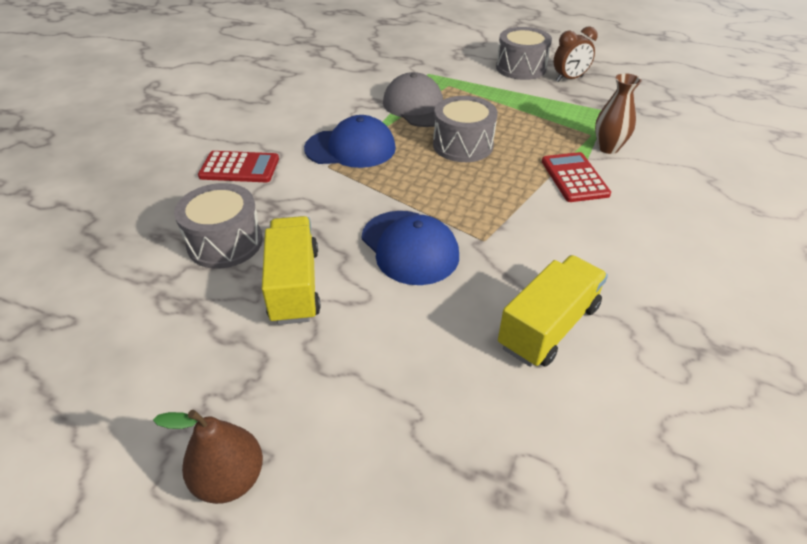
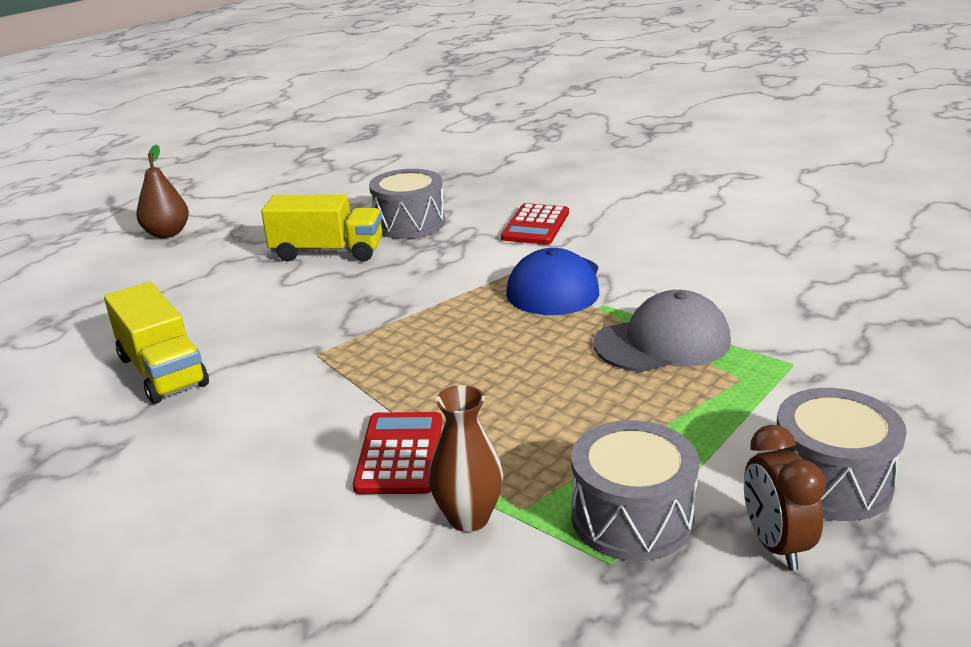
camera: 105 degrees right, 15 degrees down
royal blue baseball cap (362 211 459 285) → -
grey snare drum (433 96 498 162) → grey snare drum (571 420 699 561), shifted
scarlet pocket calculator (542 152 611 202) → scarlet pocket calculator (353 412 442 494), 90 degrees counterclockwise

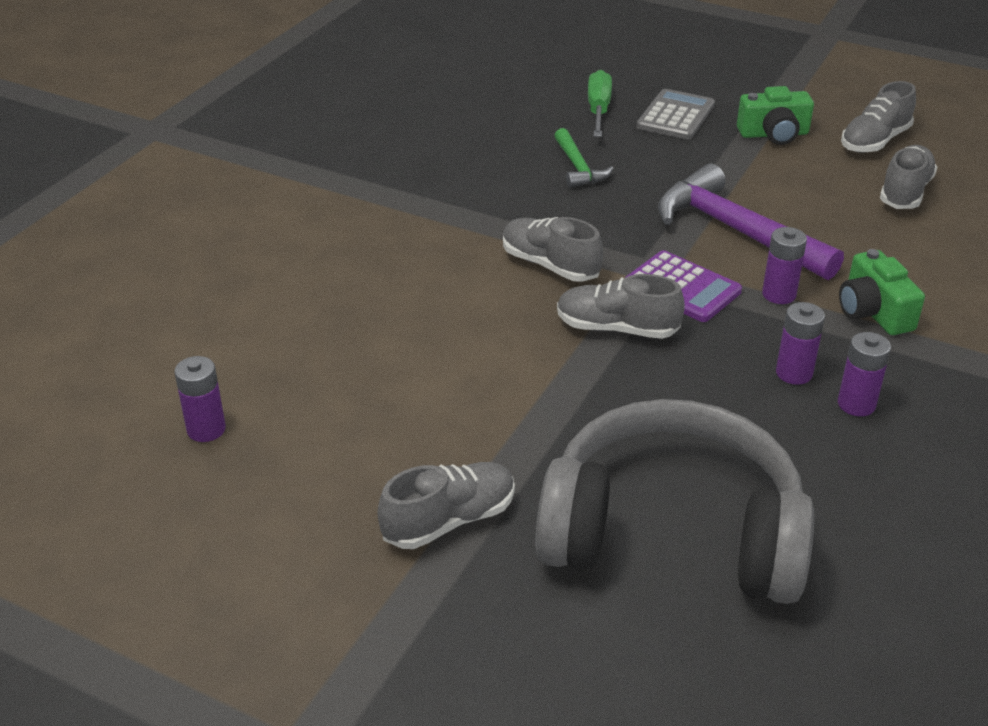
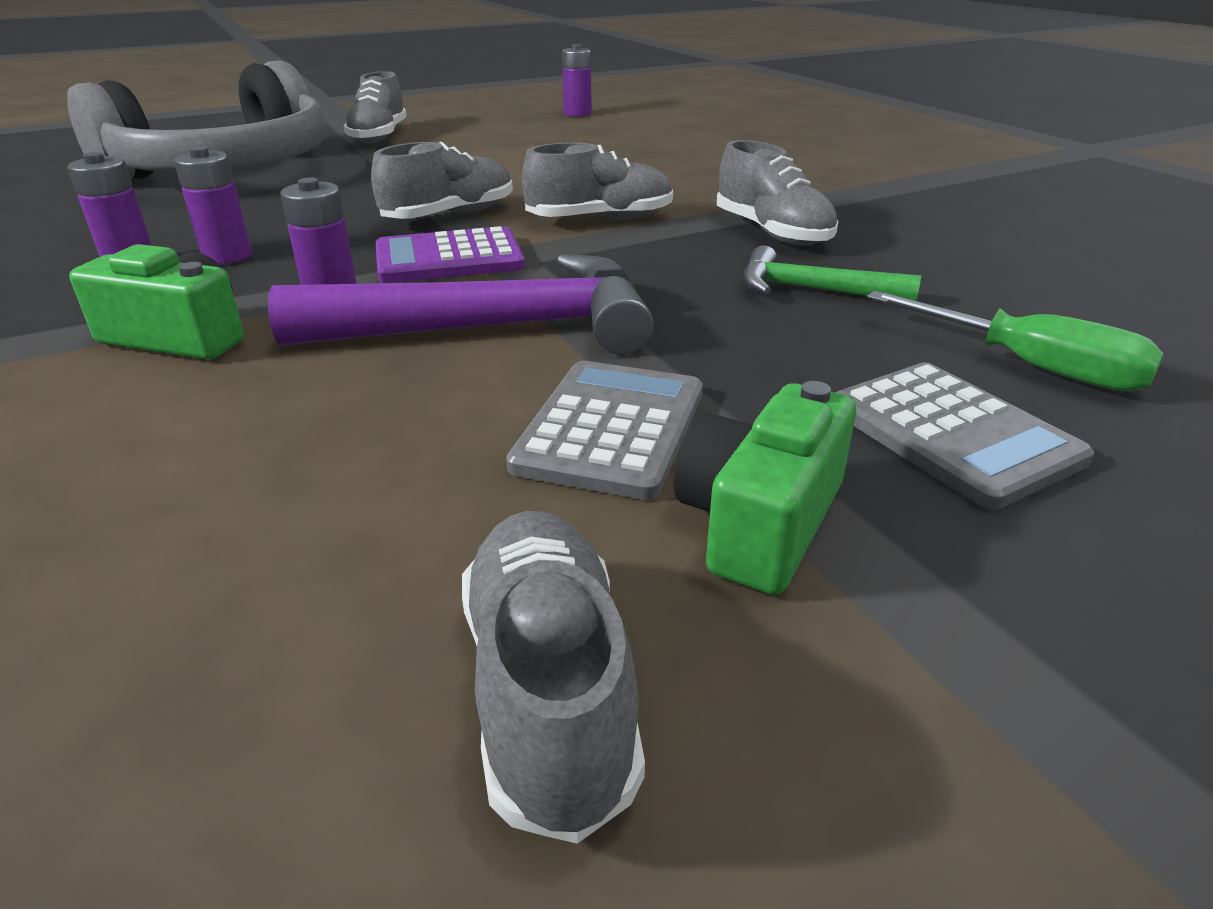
camera: 125 degrees right, 5 degrees down
- → grey pocket calculator (506 361 703 500)
grey sneaker (880 145 937 209) → grey sneaker (717 140 838 246), shifted

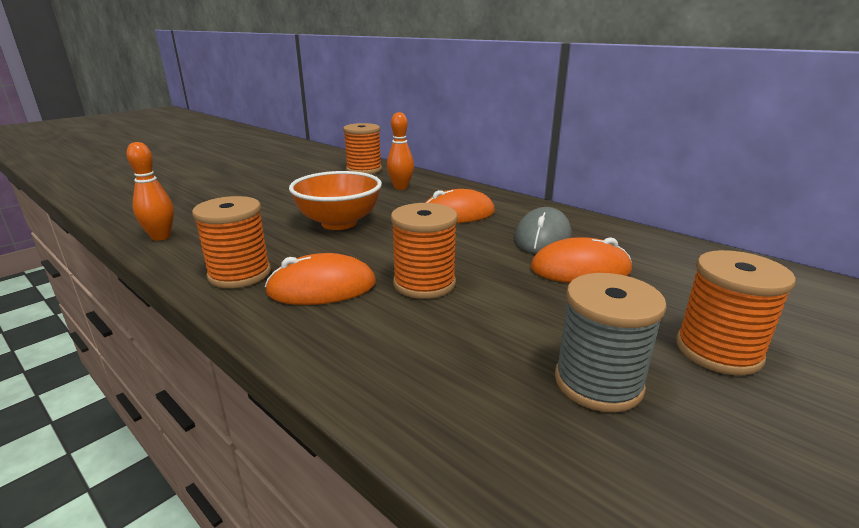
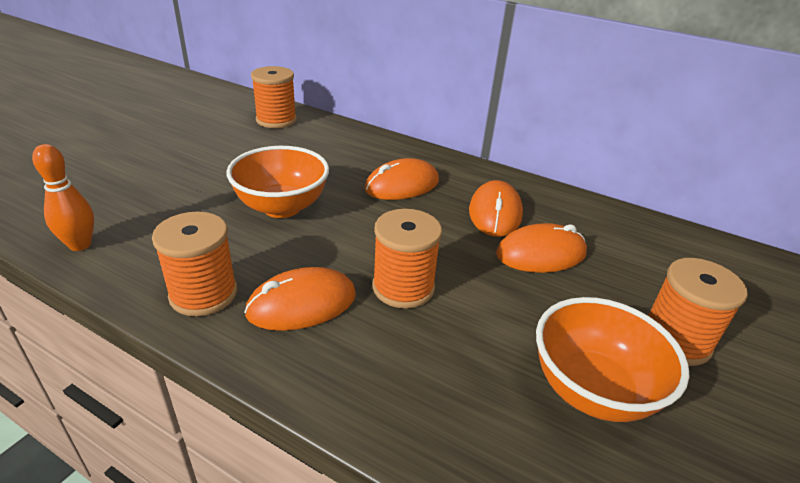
camera: 15 degrees left, 10 degrees up
orange tenpin (387 112 414 190) → -
grey reel of thread (555 273 667 412) → orange deep dish (536 297 689 422)
grey computer mouse (515 207 572 254) → orange computer mouse (469 180 523 237)

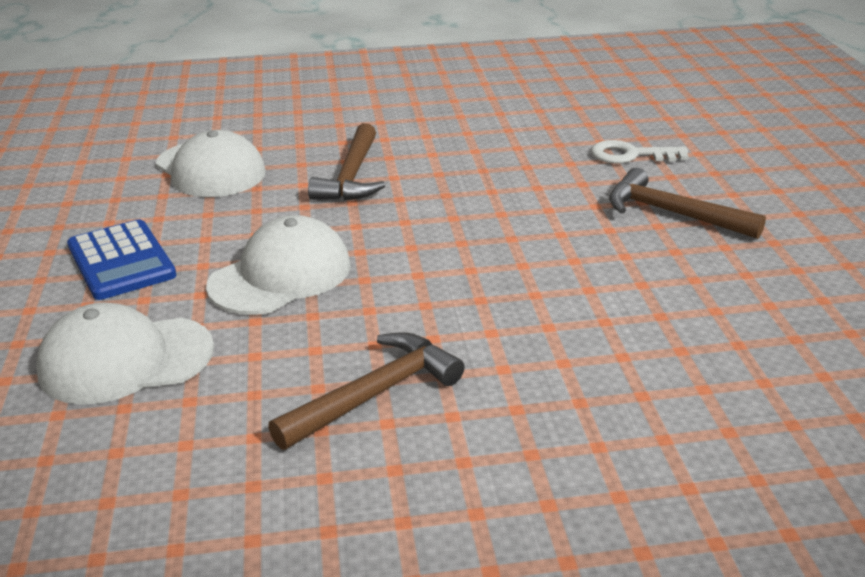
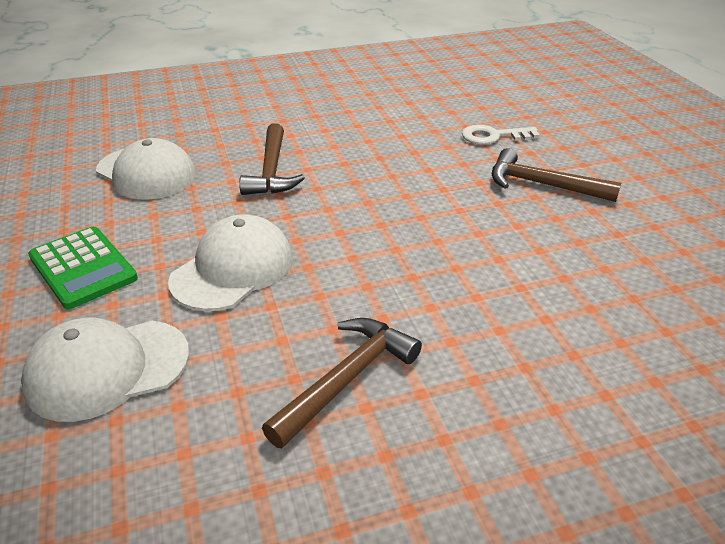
camera: 10 degrees left, 5 degrees up
royal blue pocket calculator (67 220 177 300) → emerald pocket calculator (28 227 138 309)

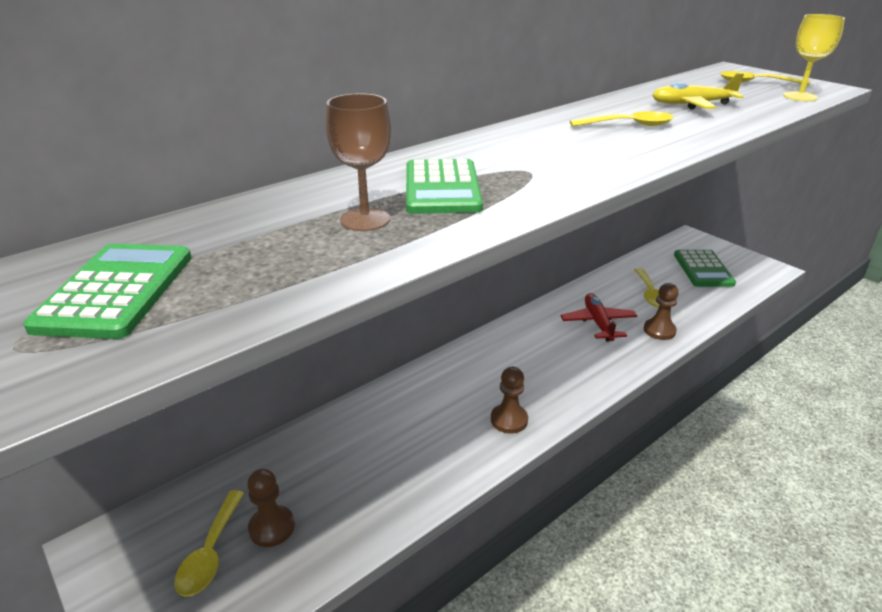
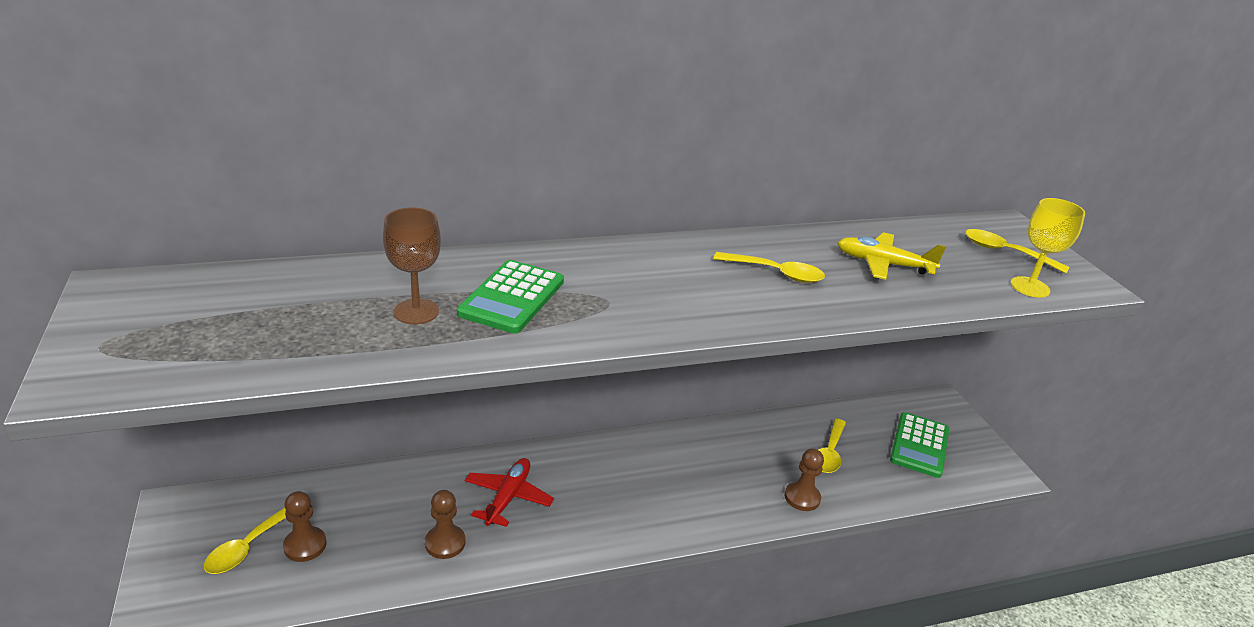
camera: 20 degrees right, 0 degrees up
emerald pocket calculator (23 244 192 339) → -
brown chess pawn (491 367 528 433) → brown chess pawn (425 490 466 559), shifted
scarlet toy plane (561 293 637 341) → scarlet toy plane (465 458 554 527), shifted

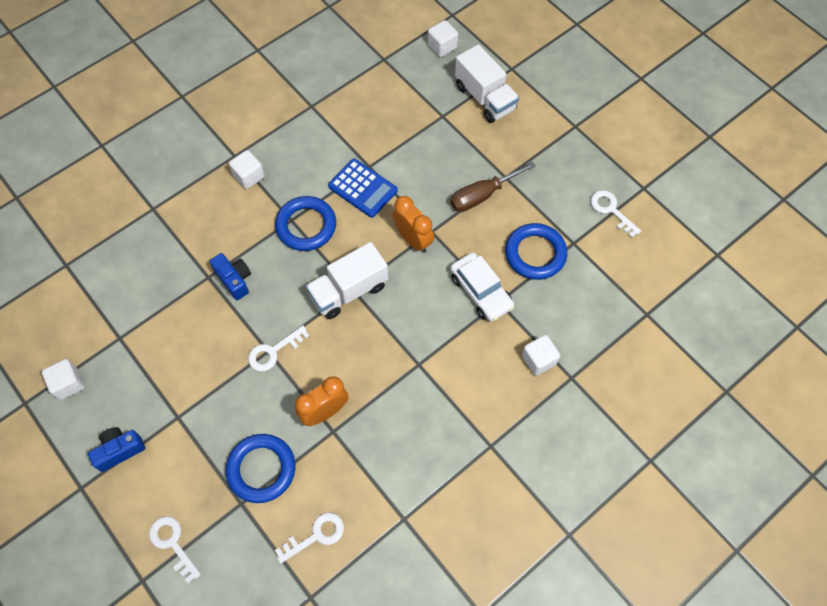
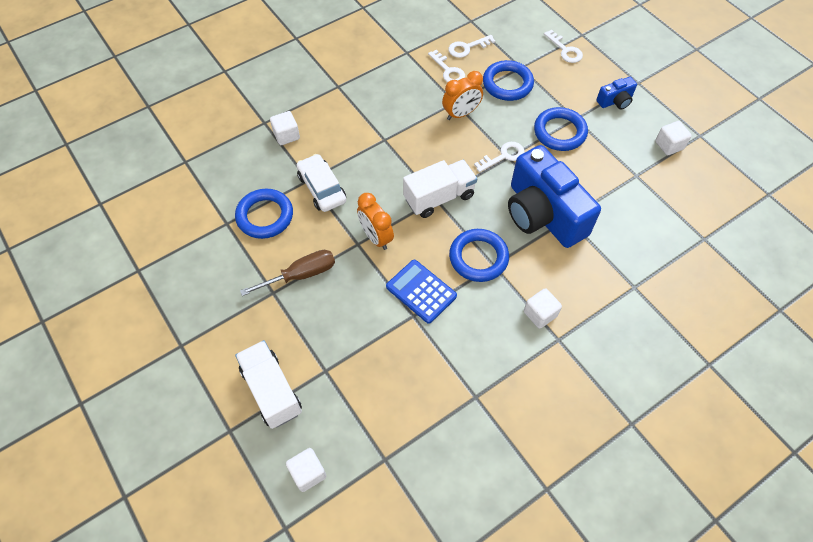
camera: 175 degrees left, 5 degrees down
- → royal blue torus (534 107 588 151)
white key (590 190 641 238) → white key (428 49 465 82), shifted
royal blue compact camera (210 253 251 300) → royal blue compact camera (508 145 601 248), x2.30

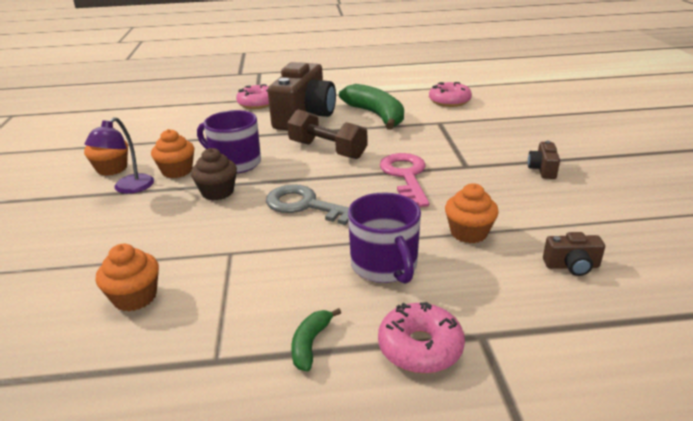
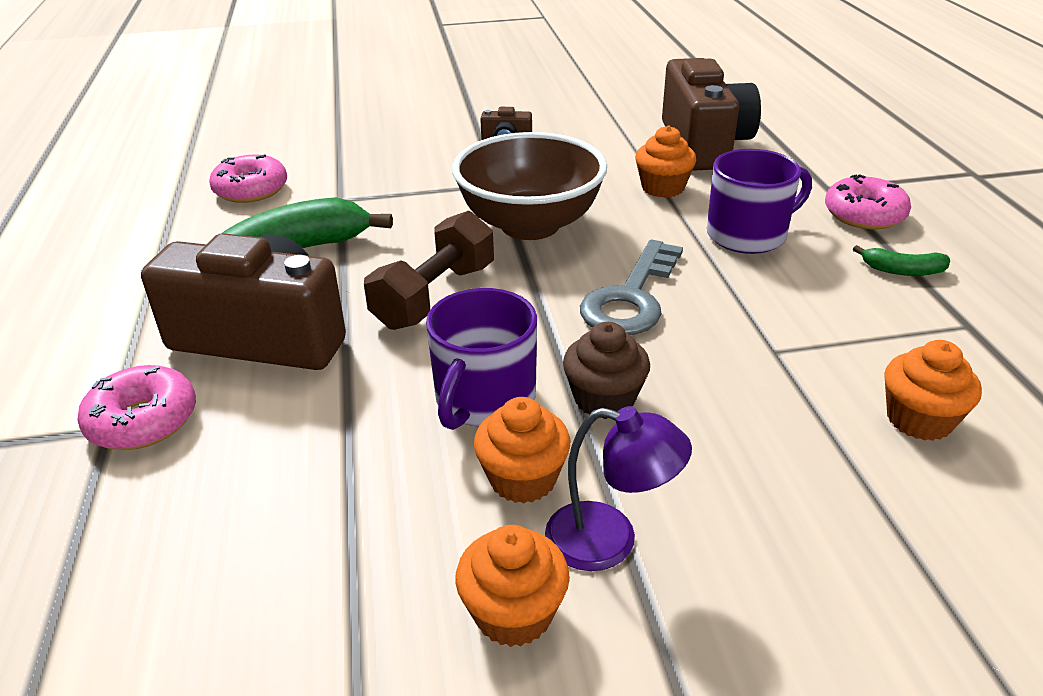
camera: 95 degrees left, 5 degrees up
rosy key (380 153 429 207) → brown deep dish (452 132 607 240)
brown compact camera (543 232 605 276) → brown compact camera (662 58 761 171), x2.43

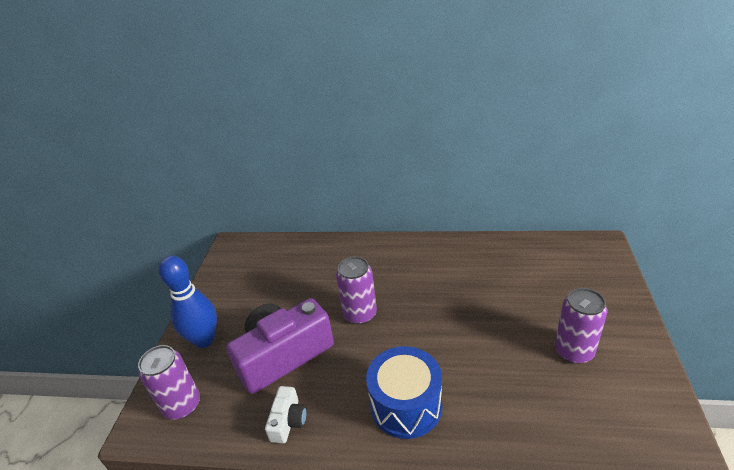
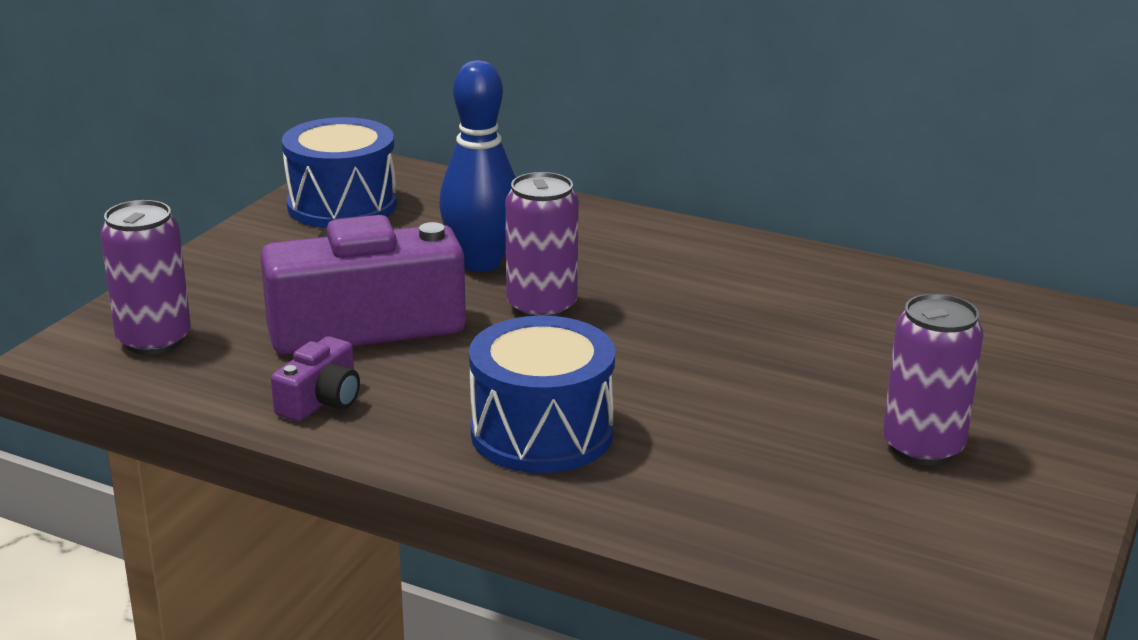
camera: 15 degrees right, 10 degrees down
- → royal blue snare drum (282 117 397 228)
royal blue tenpin (159 256 217 348) → royal blue tenpin (439 60 516 272), shifted
white compact camera (265 386 307 443) → violet compact camera (271 336 360 422)

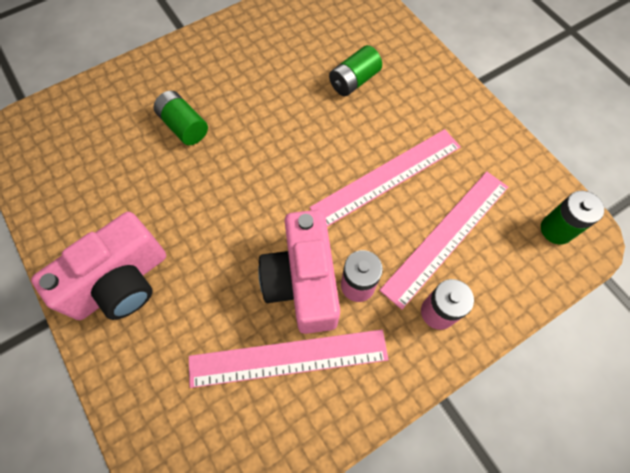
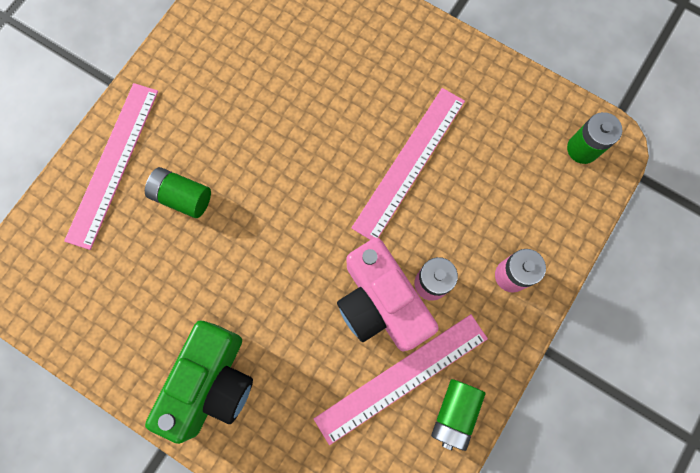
camera: 25 degrees left, 10 degrees up
emerald AA battery (329 45 382 96) → emerald AA battery (431 379 485 451), shifted
rosy straightedge (379 172 508 310) → rosy straightedge (64 83 158 250), shifted
rosy compact camera (31 212 166 320) → emerald compact camera (145 320 253 444)

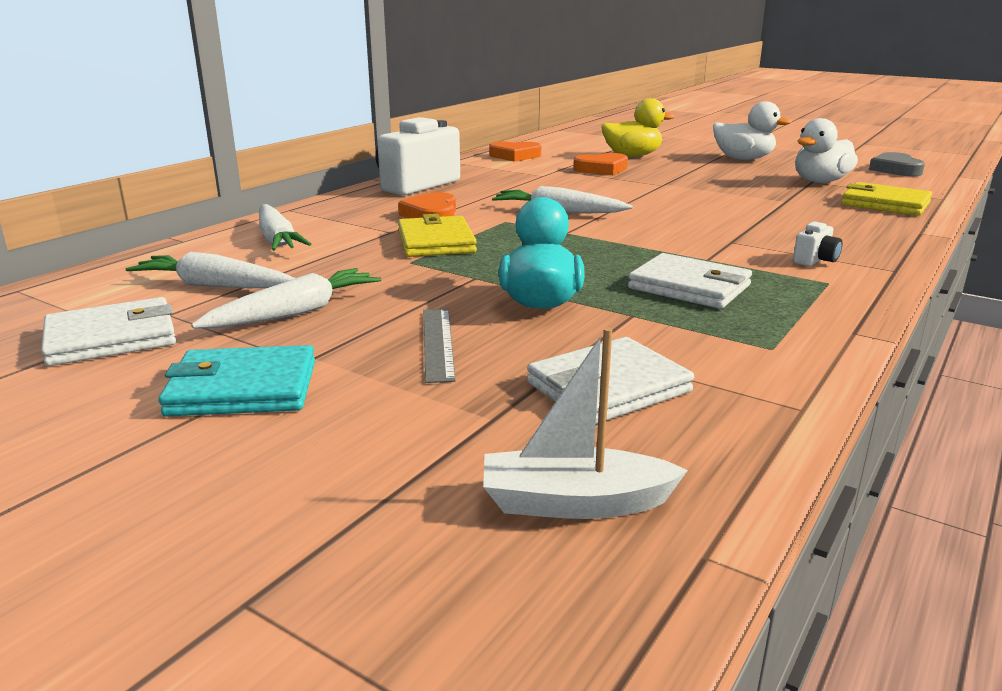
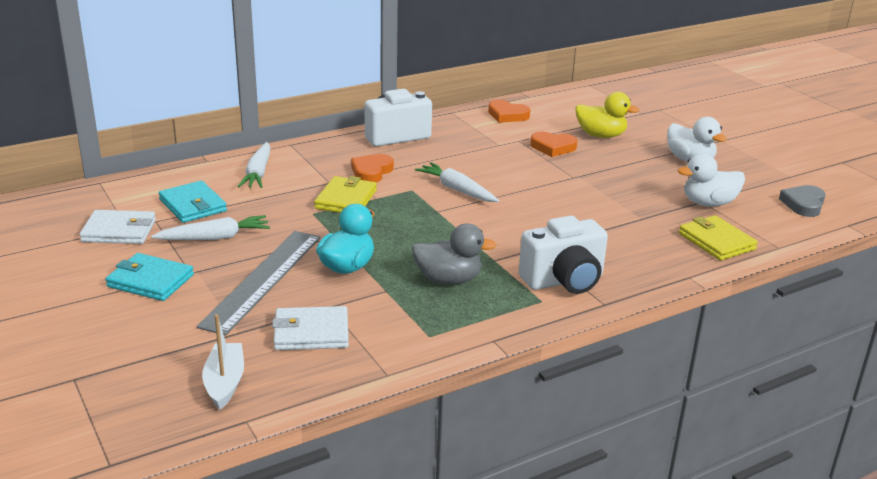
camera: 25 degrees right, 5 degrees up
white root vegetable (126 252 295 288) → turquoise card wallet (159 181 227 223)
white card wallet (628 253 752 309) → grey duck (412 224 497 285)
white toy boat (483 327 688 519) → white toy boat (202 314 244 410), 60 degrees clockwise
grey straightedge (424 309 456 383) → grey straightedge (196 231 321 336), x2.00
white compact camera (793 221 843 266) → white compact camera (519 216 608 294), x2.36

